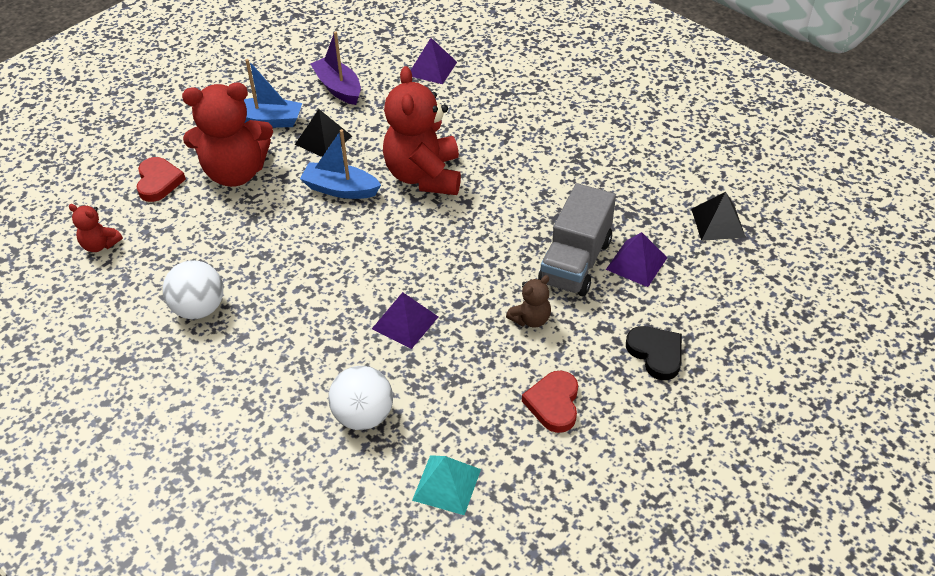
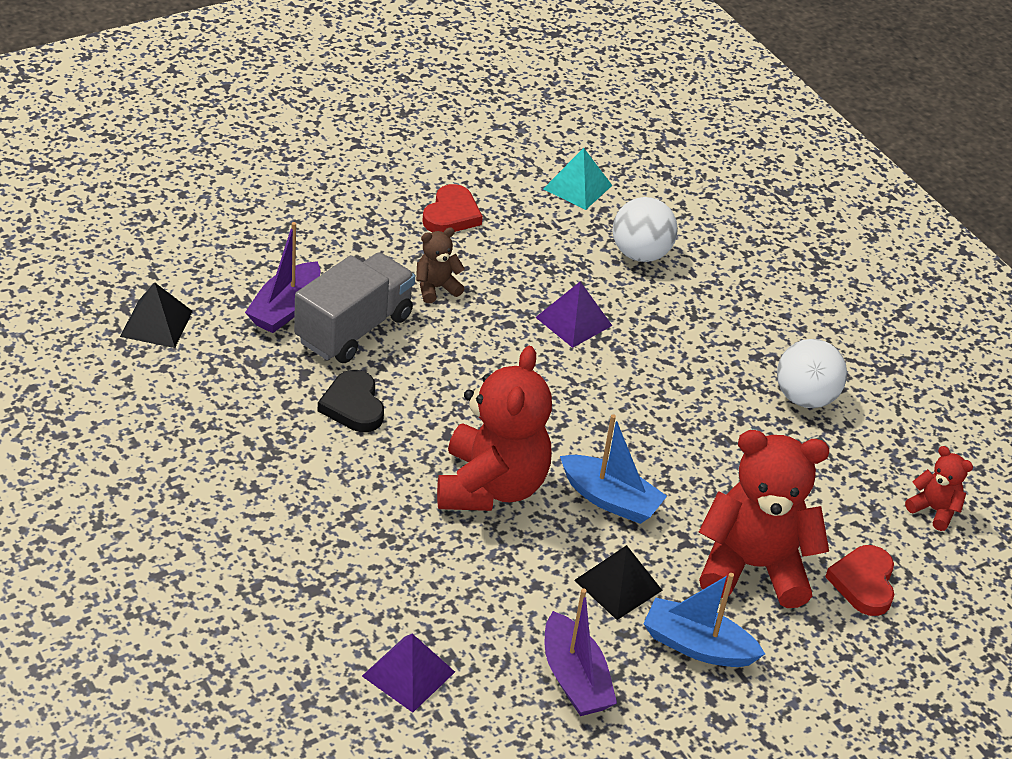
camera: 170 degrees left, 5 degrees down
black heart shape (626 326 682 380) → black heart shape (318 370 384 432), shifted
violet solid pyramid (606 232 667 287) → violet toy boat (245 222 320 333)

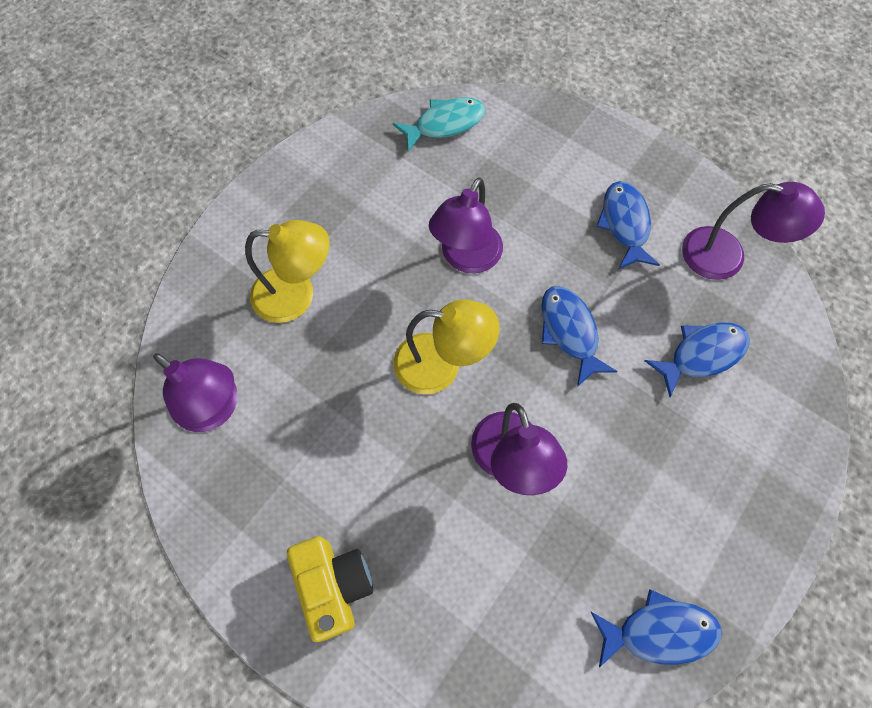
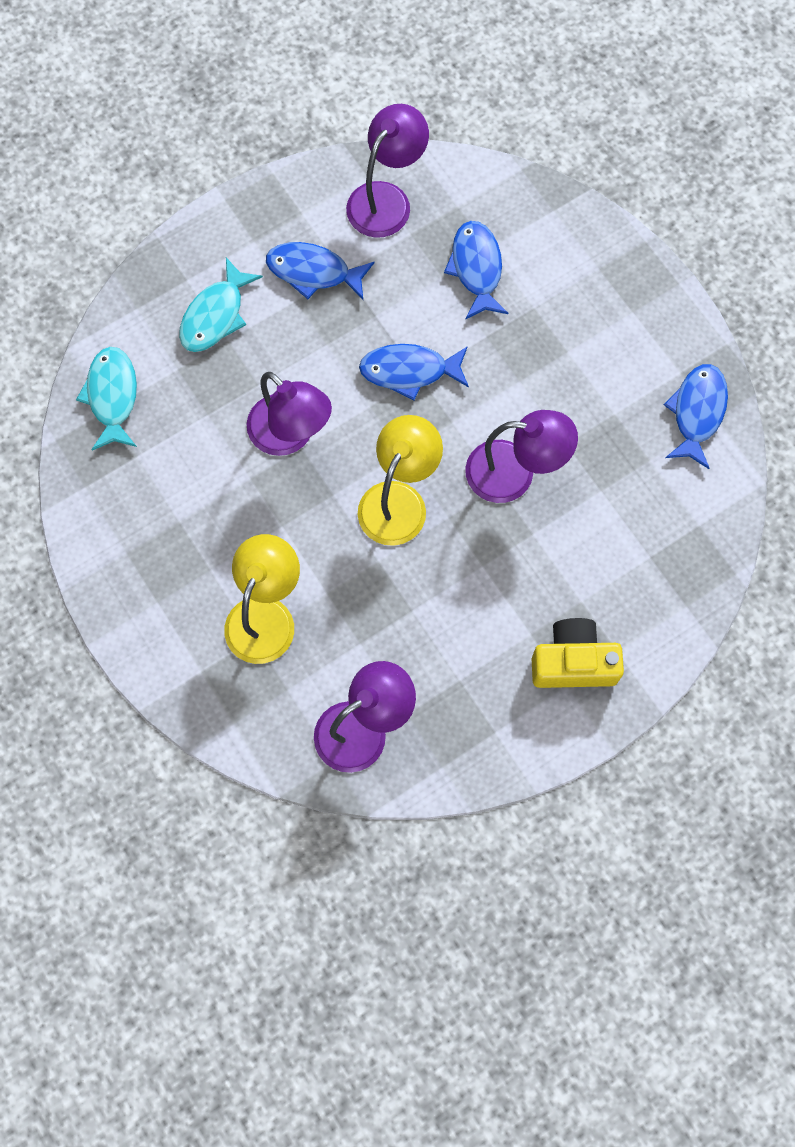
camera: 70 degrees left, 5 degrees up
- → turquoise fish figure (179 257 263 352)

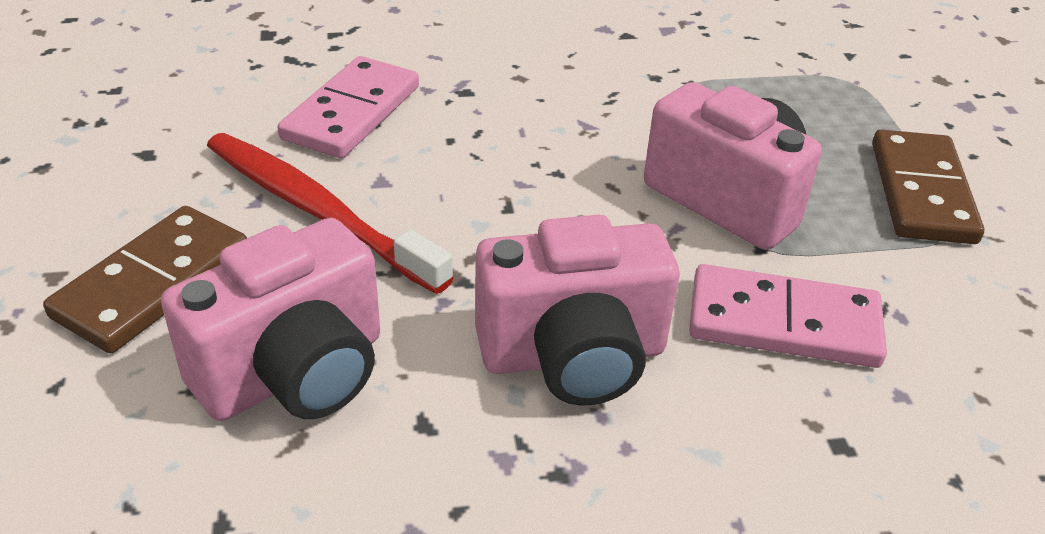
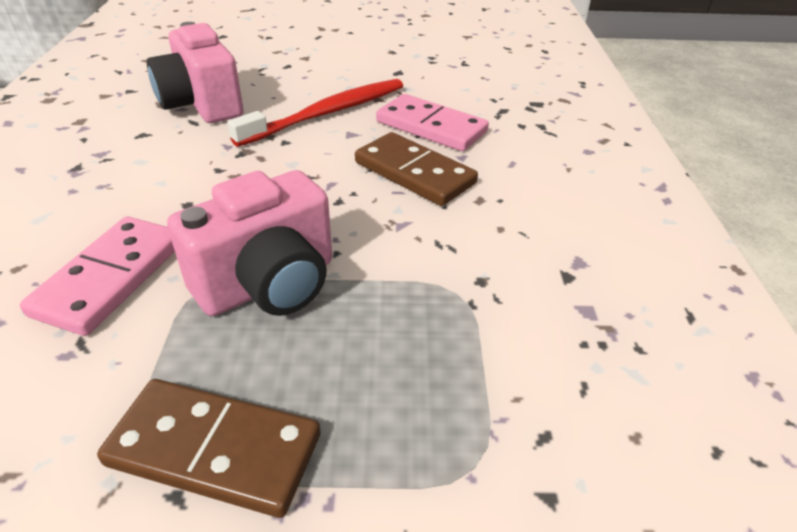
camera: 100 degrees right, 0 degrees up
rosy compact camera (475 215 679 406) → -
brown domino (43 206 247 353) → brown domino (355 132 478 206), shifted

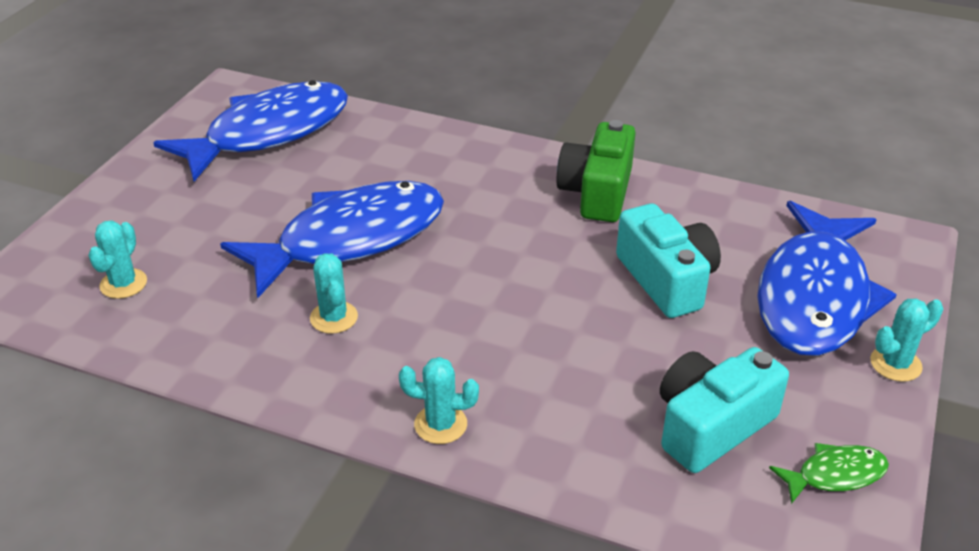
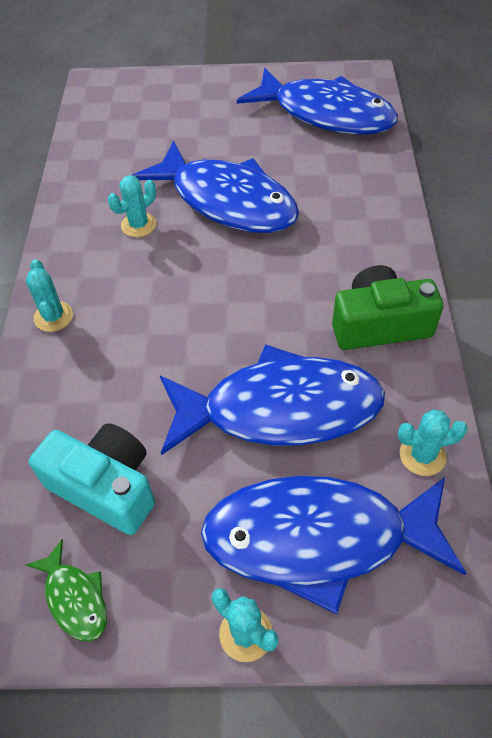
camera: 70 degrees right, 15 degrees up
turquoise prickly plant (88 220 147 299) → turquoise prickly plant (398 409 468 476), shifted
turquoise compact camera (616 203 721 318) → royal blue fish figure (160 344 385 455)

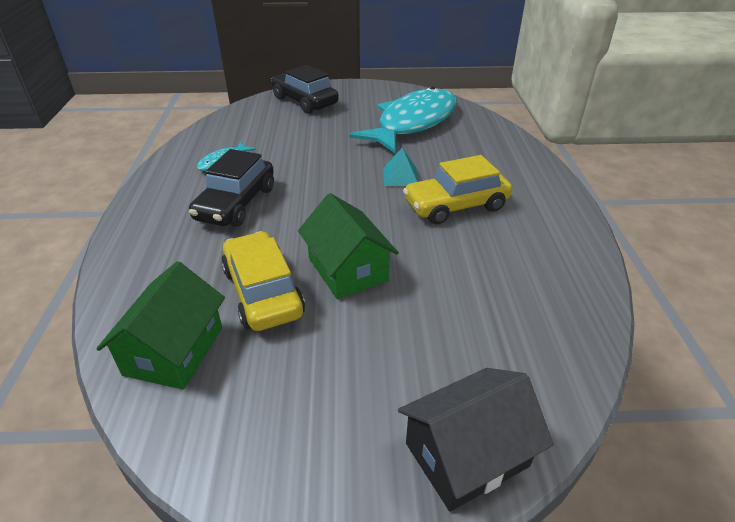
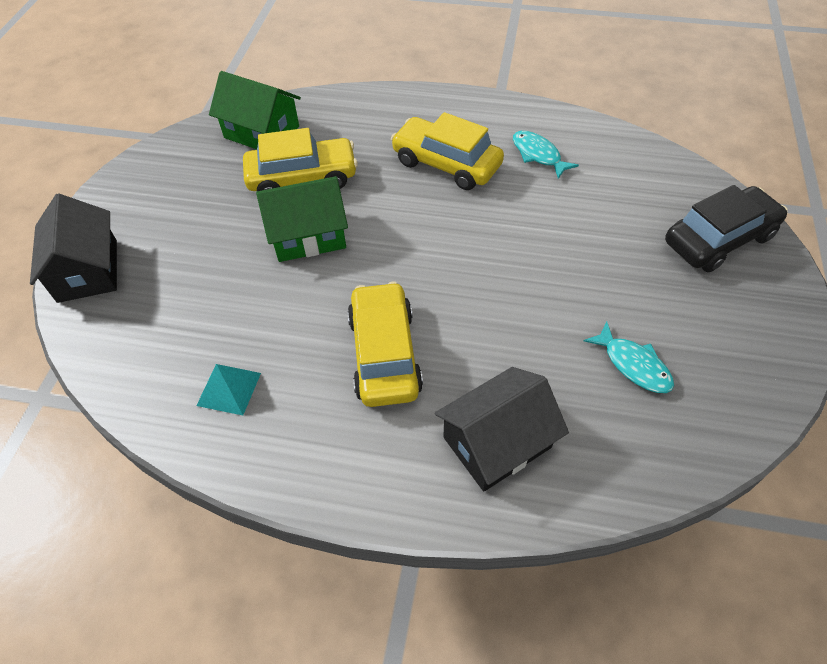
camera: 105 degrees right, 15 degrees up
- → black house (435 367 569 492)
turquoise solid pyramid (383 148 419 186) → turquoise solid pyramid (196 364 261 415), shifted
black automobile (189 149 274 227) → yellow automobile (391 112 504 190)
turquoise fish figure (349 87 457 153) → turquoise fish figure (584 322 674 393), x0.41

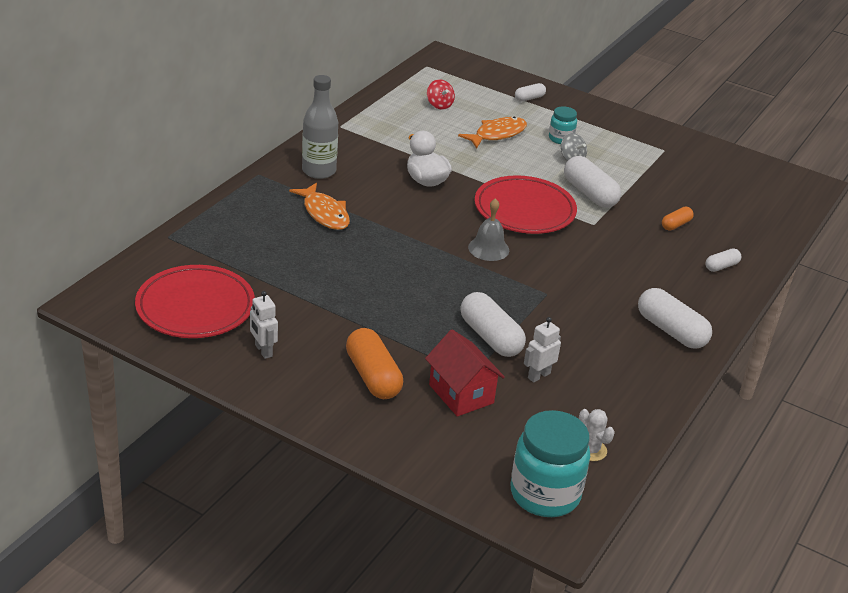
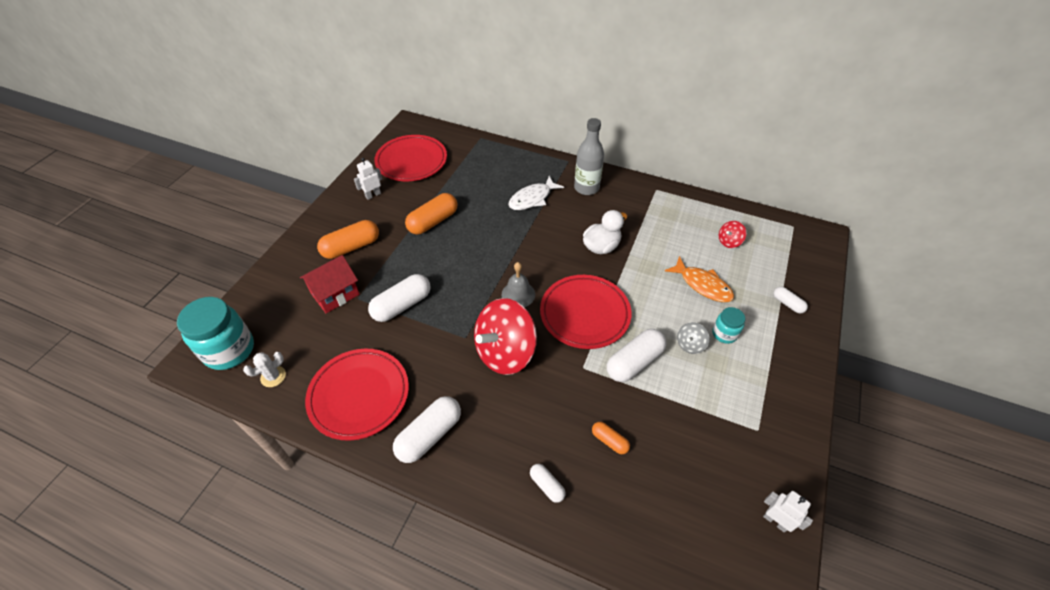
camera: 85 degrees right, 15 degrees up
- → scarlet plate (305 349 409 441)
- → orange capsule (405 193 457 235)
- → scarlet whirligig (474 298 537 375)
white robot (524 317 561 383) → white robot (763 491 813 532), shifted
orange fish figure (289 183 350 230) → white fish figure (508 176 564 210)

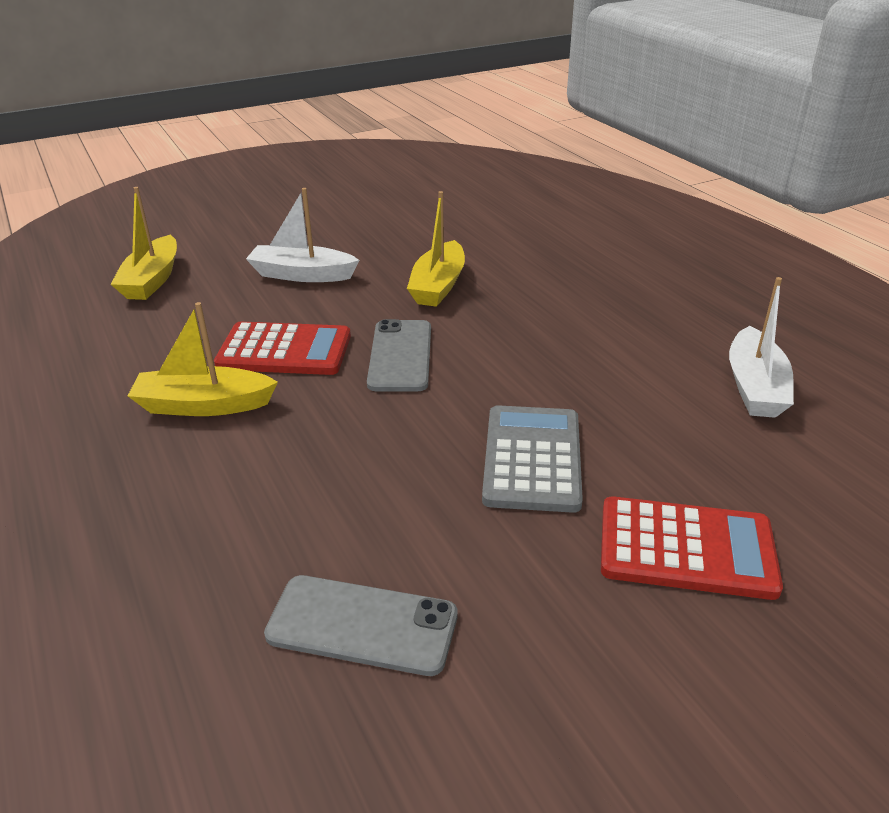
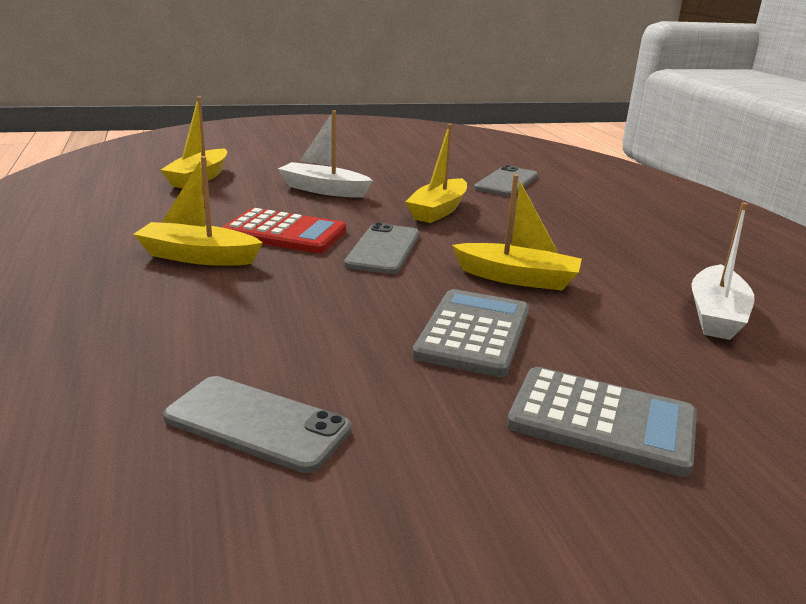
camera: 10 degrees right, 10 degrees down
- → yellow toy boat (452 174 582 291)
- → grey smartphone (474 165 538 196)
scarlet pocket calculator (601 496 783 600) → grey pocket calculator (507 367 697 477)

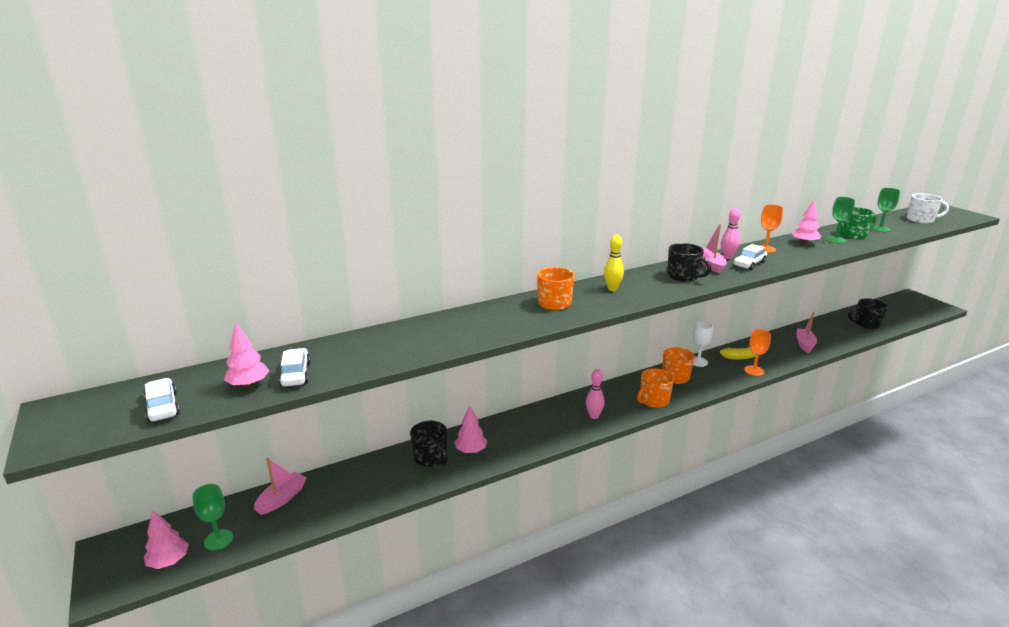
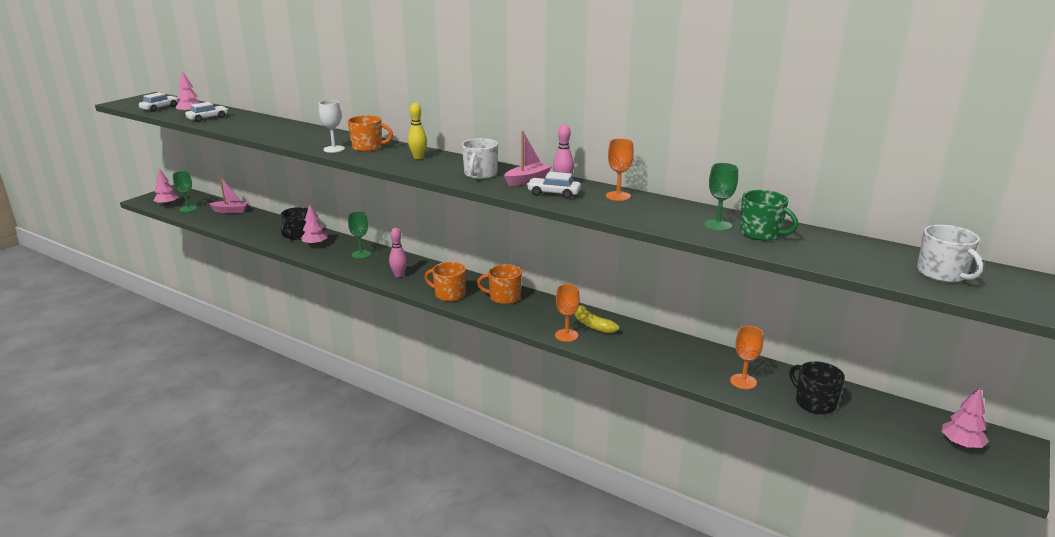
camera: 60 degrees right, 0 degrees up
rosy toy boat (796 312 817 353) → -
- → orange chalice (730 326 763 389)
white chalice (693 321 713 367) → white chalice (319 100 345 153), shifted
rosy fir tree (792 200 821 244) → rosy fir tree (942 387 989 448), shifted
emerald chalice (871 188 900 232) → emerald chalice (348 212 371 259), shifted
black mug (667 243 711 282) → white mug (462 138 498 179)

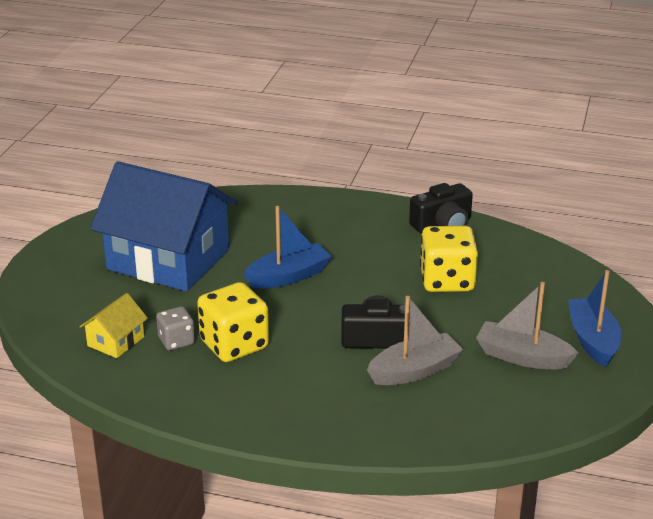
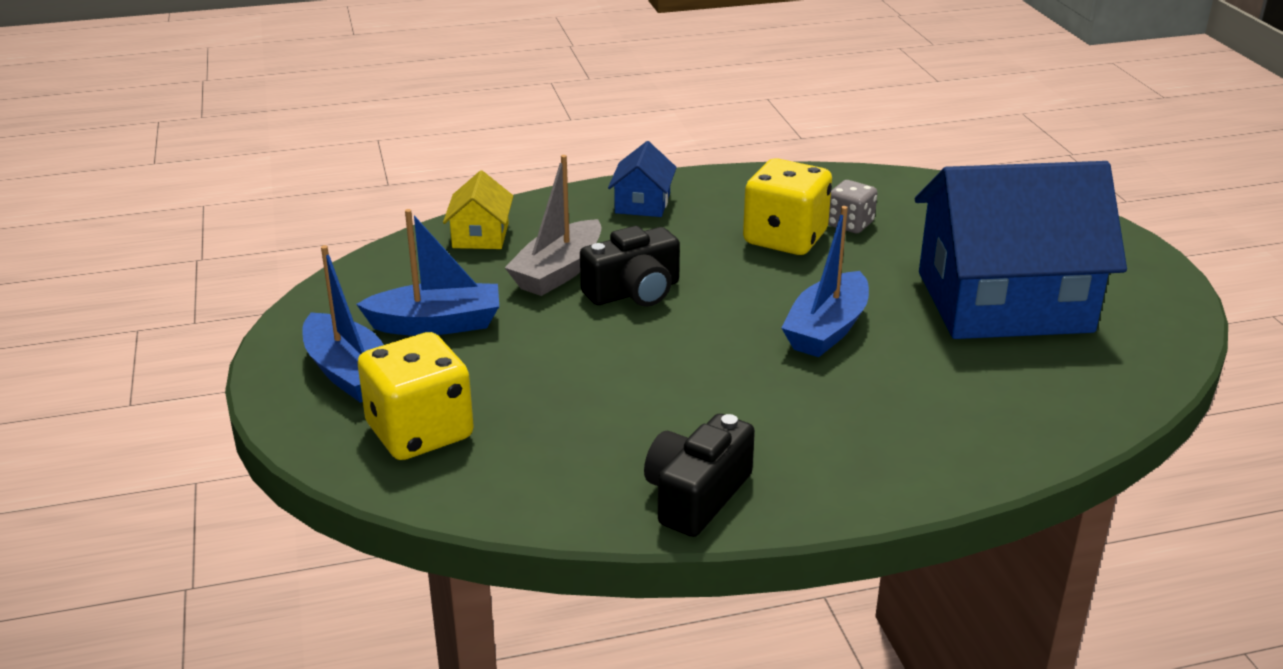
camera: 150 degrees right, 0 degrees up
- → royal blue house (608 141 677 217)
yellow house (79 293 148 358) → yellow house (443 170 513 249), shifted
yellow dice (420 226 478 292) → yellow dice (357 332 474 460), shifted
grey toy boat (476 282 578 369) → royal blue toy boat (356 209 499 336)

